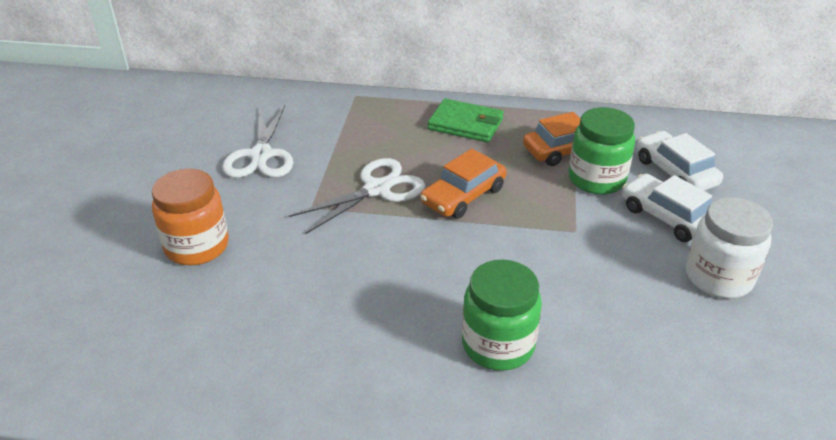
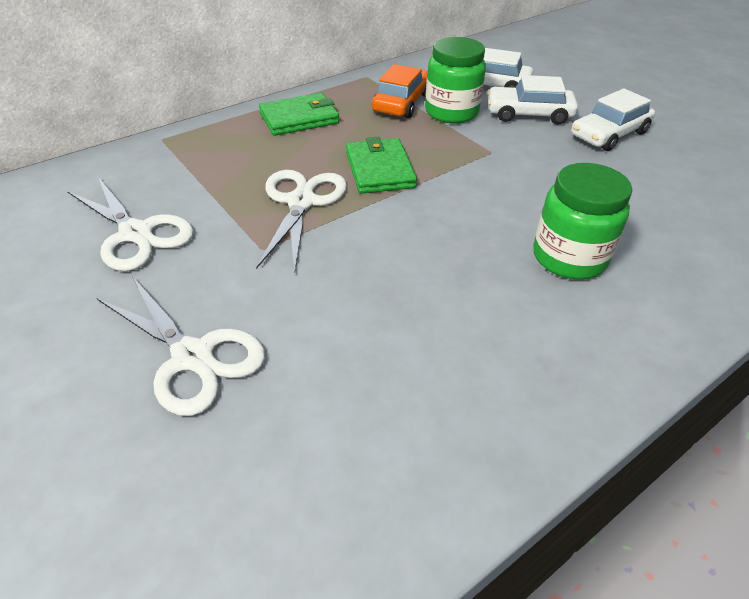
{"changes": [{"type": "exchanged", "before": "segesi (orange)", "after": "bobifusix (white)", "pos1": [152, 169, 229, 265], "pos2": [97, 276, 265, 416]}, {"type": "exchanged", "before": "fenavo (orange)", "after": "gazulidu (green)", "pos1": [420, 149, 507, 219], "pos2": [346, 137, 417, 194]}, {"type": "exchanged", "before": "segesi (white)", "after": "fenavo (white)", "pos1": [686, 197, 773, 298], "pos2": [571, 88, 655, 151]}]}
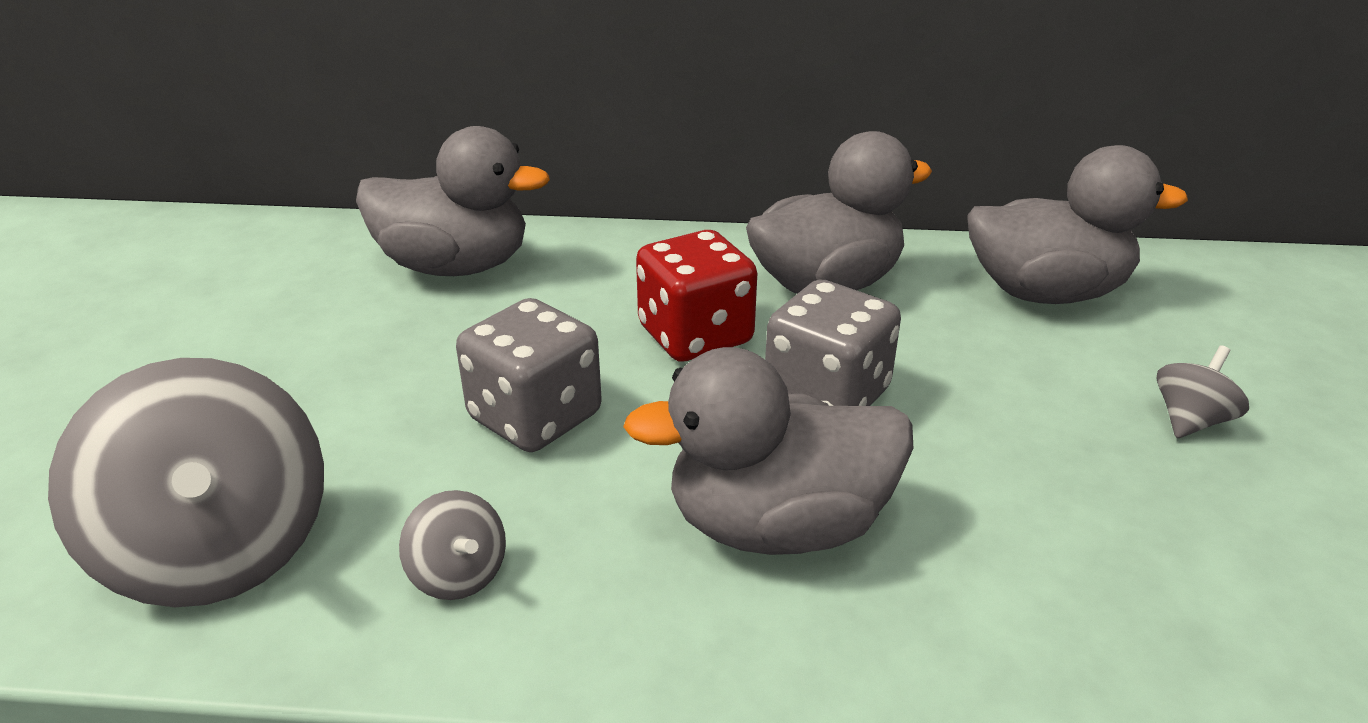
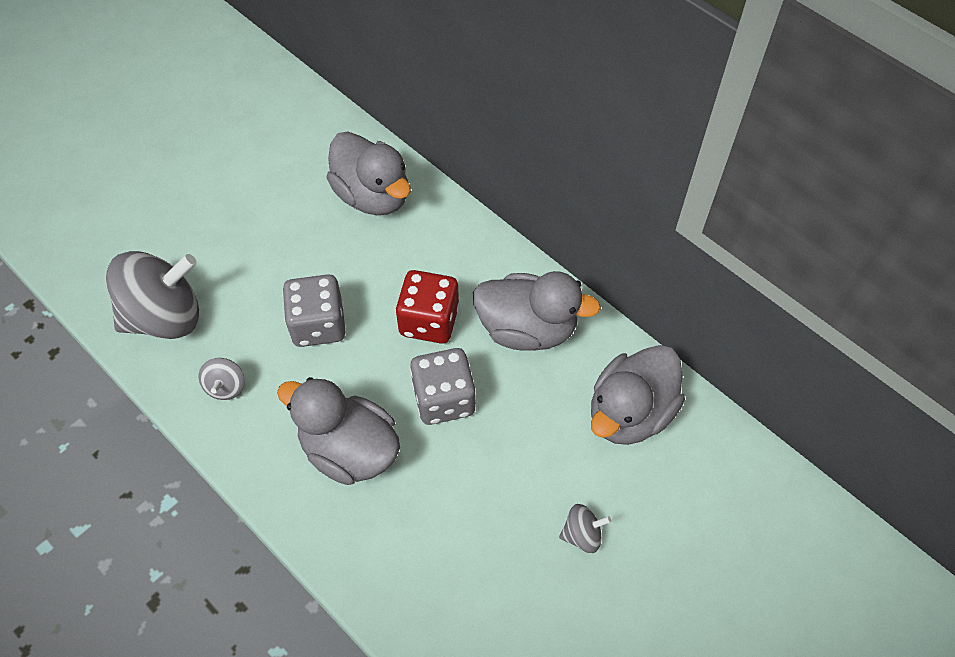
{"changes": [{"type": "spun", "before": "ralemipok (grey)", "pos1": [48, 358, 324, 607], "pos2": [106, 251, 199, 339], "turn": -120}, {"type": "spun", "before": "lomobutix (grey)", "pos1": [967, 145, 1188, 304], "pos2": [591, 345, 685, 445], "turn": 90}]}
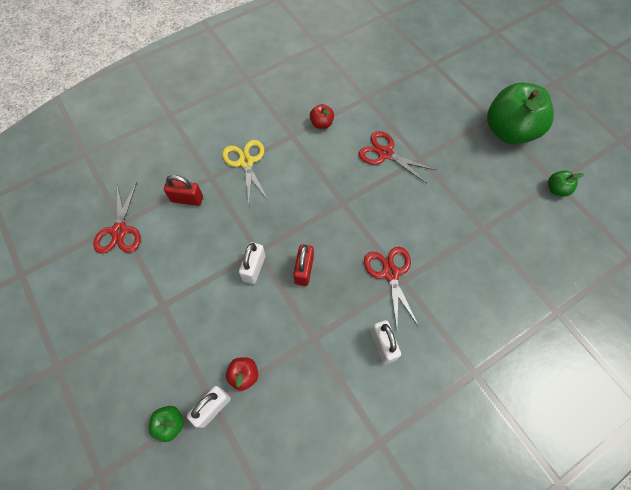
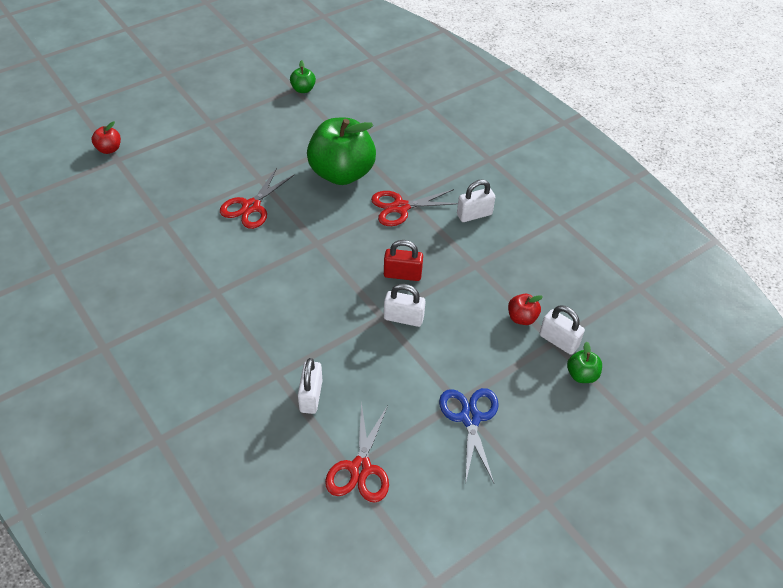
{"changes": [{"type": "spun", "before": "bobifusix (red)", "pos1": [93, 182, 141, 253], "pos2": [325, 402, 389, 502], "turn": 105}, {"type": "colour", "before": "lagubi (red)", "after": "lagubi (white)", "pos1": [164, 175, 203, 206], "pos2": [298, 358, 322, 414]}, {"type": "missing", "before": "bobifusix (yellow)", "pos1": [222, 140, 269, 203]}, {"type": "relocated", "before": "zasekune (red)", "pos1": [310, 104, 334, 129], "pos2": [91, 122, 121, 154]}, {"type": "relocated", "before": "zasekune (green)", "pos1": [487, 82, 554, 145], "pos2": [307, 118, 376, 185]}, {"type": "appeared", "after": "bobifusix (blue)", "pos2": [439, 388, 499, 483]}]}
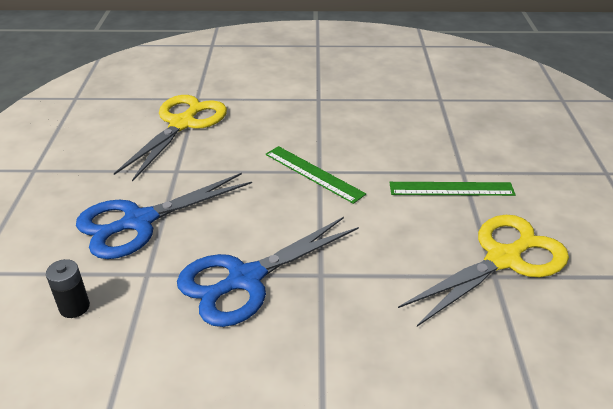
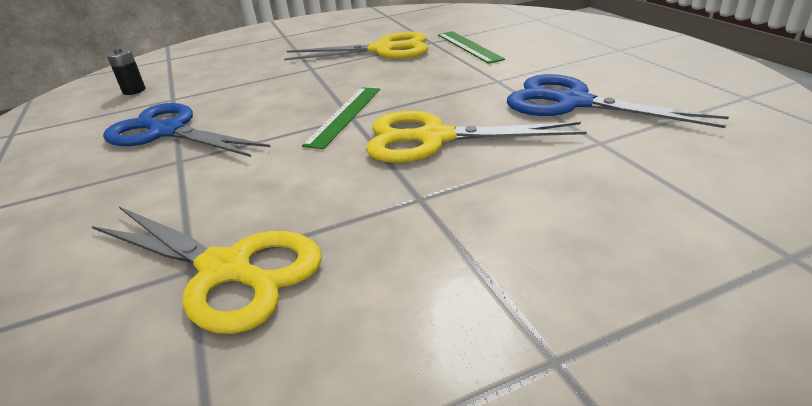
{"changes": [{"type": "relocated", "before": "bobifusix (blue)", "pos1": [76, 173, 252, 259], "pos2": [507, 74, 729, 128]}, {"type": "relocated", "before": "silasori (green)", "pos1": [389, 182, 516, 196], "pos2": [438, 31, 505, 64]}, {"type": "appeared", "after": "bobifusix (yellow)", "pos2": [366, 111, 587, 163]}]}
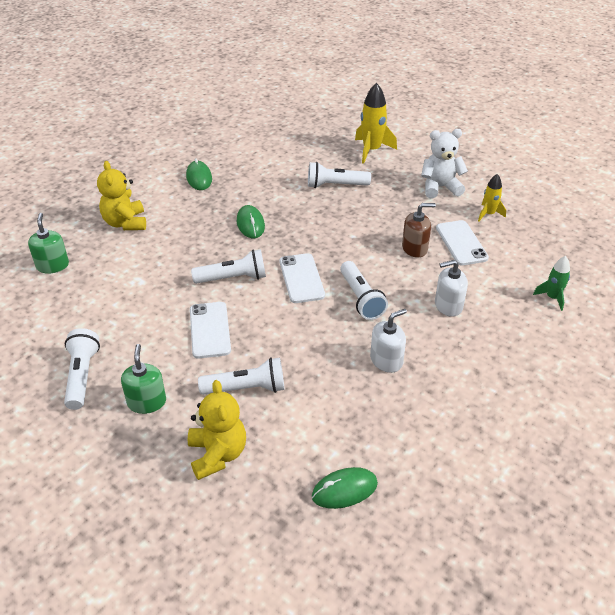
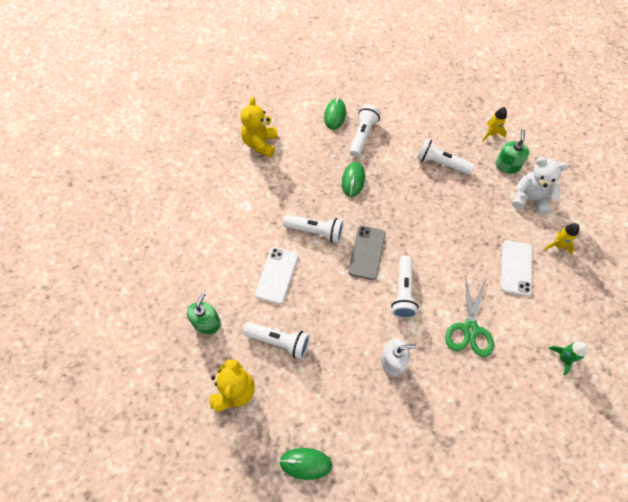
{"changes": [{"type": "relocated", "before": "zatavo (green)", "pos1": [28, 213, 69, 274], "pos2": [495, 129, 529, 174]}, {"type": "relocated", "before": "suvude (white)", "pos1": [64, 328, 100, 410], "pos2": [349, 104, 381, 157]}, {"type": "colour", "before": "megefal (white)", "after": "megefal (grey)", "pos1": [279, 253, 325, 303], "pos2": [348, 226, 386, 280]}, {"type": "size", "before": "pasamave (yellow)", "pos1": [355, 83, 397, 164], "pos2": [483, 107, 507, 141], "scale": 0.59}, {"type": "missing", "before": "zatavo (brown)", "pos1": [402, 203, 436, 258]}, {"type": "exchanged", "before": "zatavo (white)", "after": "bobifusix (green)", "pos1": [435, 260, 468, 317], "pos2": [445, 275, 494, 357]}]}
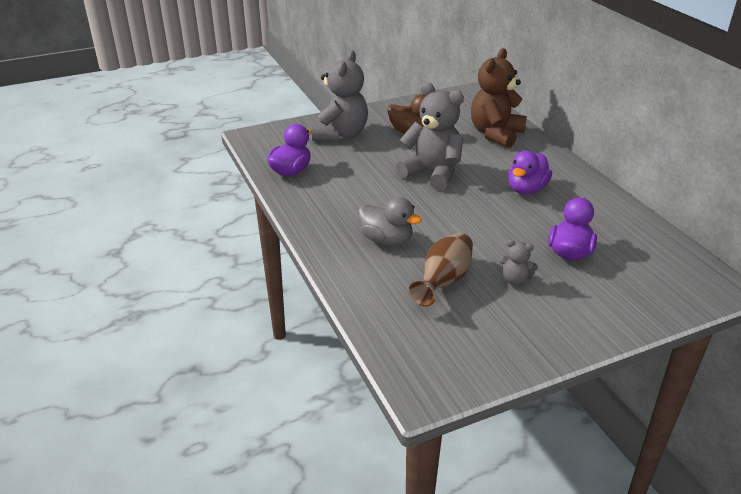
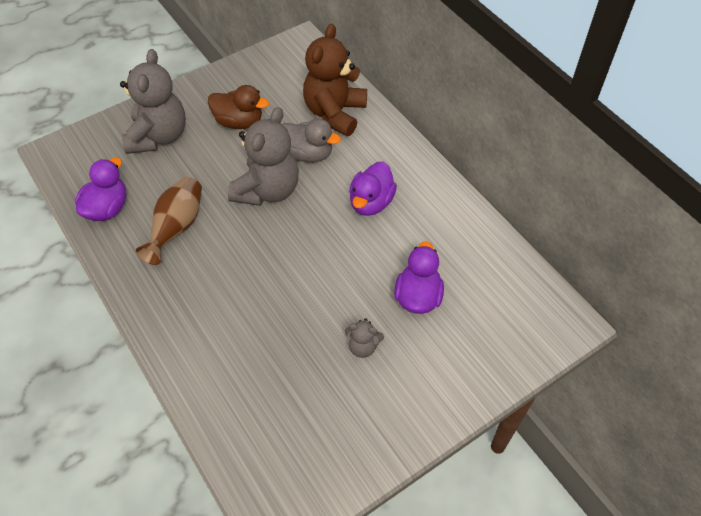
{"changes": [{"type": "relocated", "before": "lomobutix (grey)", "pos1": [358, 197, 422, 246], "pos2": [282, 119, 341, 163]}, {"type": "spun", "before": "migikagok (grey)", "pos1": [396, 82, 464, 191], "pos2": [228, 107, 299, 206], "turn": 90}, {"type": "relocated", "before": "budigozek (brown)", "pos1": [409, 233, 473, 307], "pos2": [136, 177, 202, 265]}]}
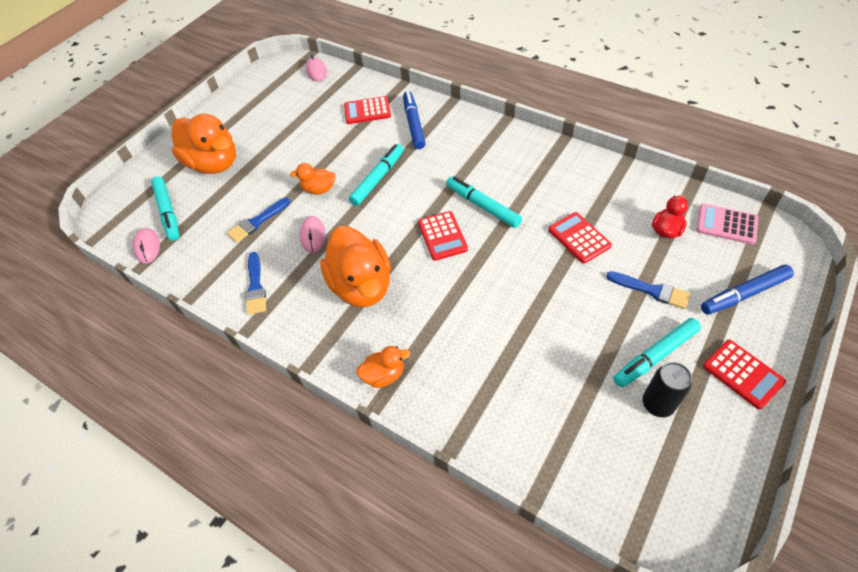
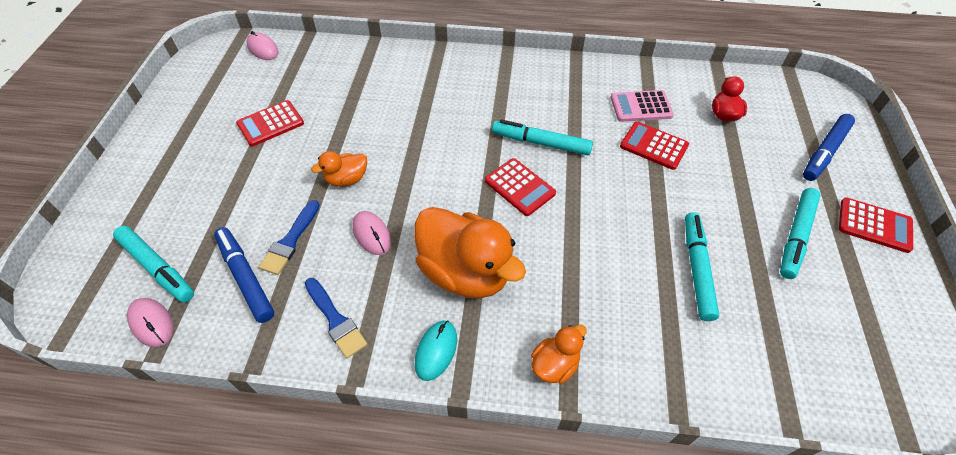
{"changes": [{"type": "missing", "before": "lomobutix (orange)", "pos1": [171, 114, 236, 174]}, {"type": "relocated", "before": "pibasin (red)", "pos1": [344, 96, 391, 124], "pos2": [236, 100, 304, 147]}, {"type": "relocated", "before": "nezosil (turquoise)", "pos1": [349, 144, 404, 206], "pos2": [685, 212, 719, 321]}, {"type": "relocated", "before": "nezosil (blue)", "pos1": [403, 91, 425, 149], "pos2": [214, 227, 274, 323]}, {"type": "missing", "before": "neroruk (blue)", "pos1": [606, 271, 690, 309]}, {"type": "missing", "before": "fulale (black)", "pos1": [642, 362, 692, 417]}, {"type": "relocated", "before": "pibasin (pink)", "pos1": [696, 204, 758, 245], "pos2": [610, 90, 674, 122]}, {"type": "appeared", "after": "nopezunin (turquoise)", "pos2": [415, 321, 457, 381]}]}
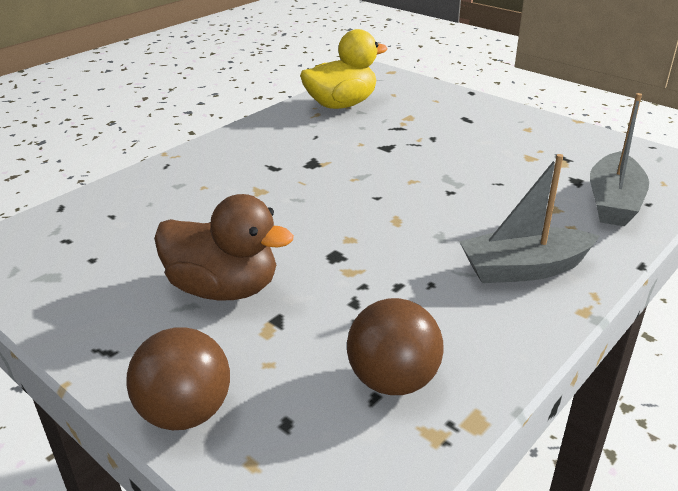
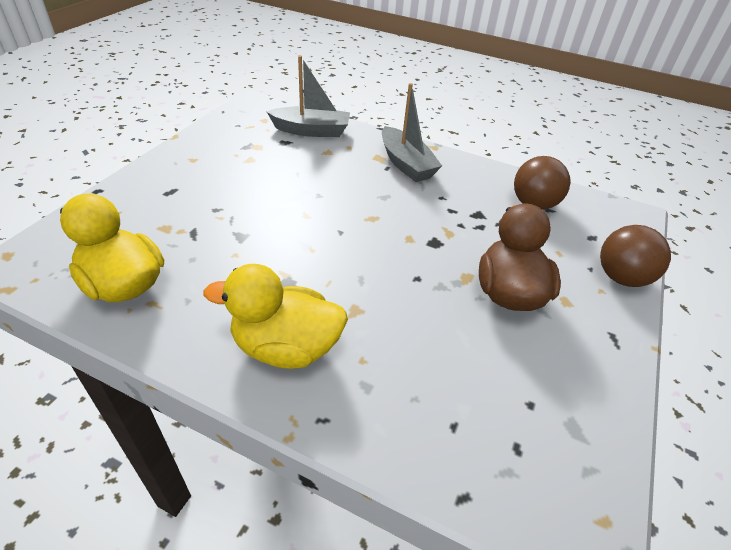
{"changes": [{"type": "appeared", "after": "lomobutix (yellow)", "pos2": [203, 264, 348, 369]}]}
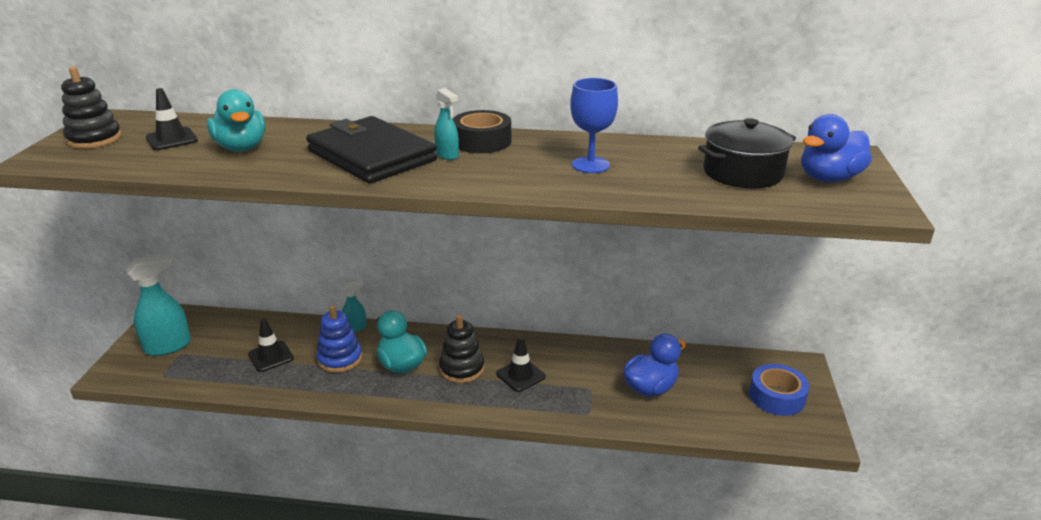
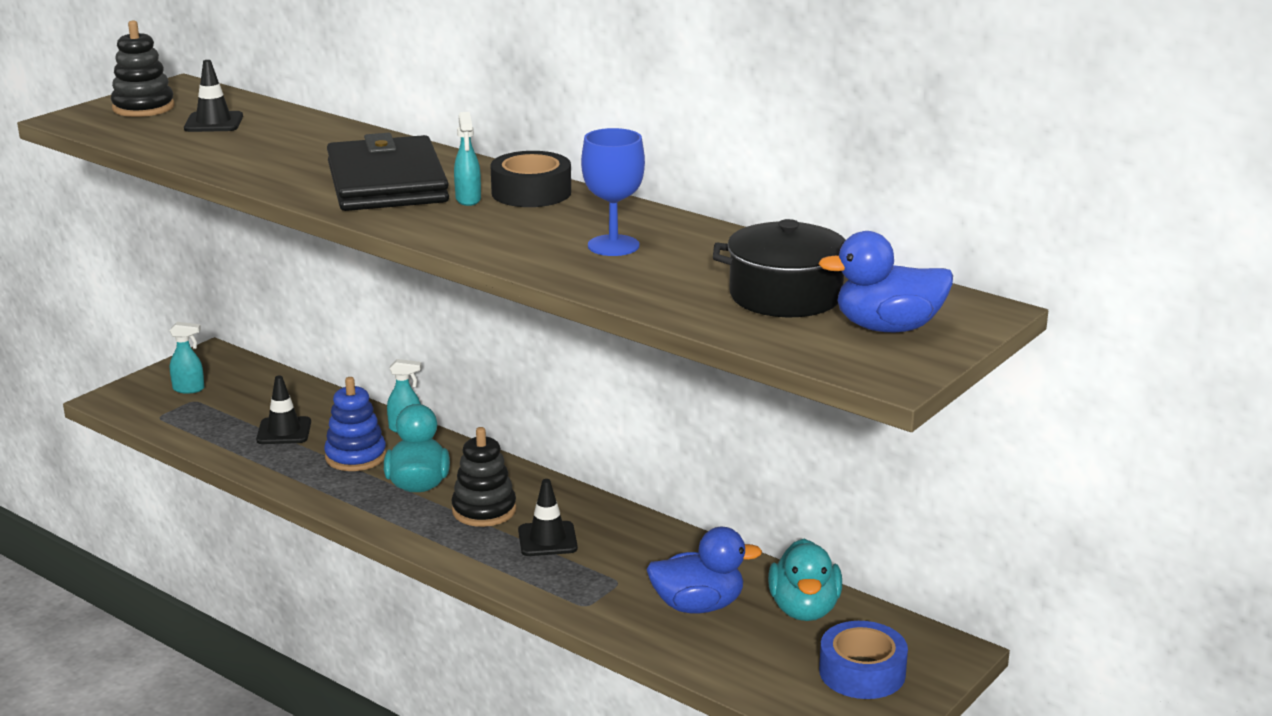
{"changes": [{"type": "size", "before": "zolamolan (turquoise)", "pos1": [126, 253, 191, 356], "pos2": [170, 322, 204, 394], "scale": 0.54}, {"type": "relocated", "before": "lomobutix (turquoise)", "pos1": [207, 89, 266, 152], "pos2": [768, 539, 842, 621]}]}
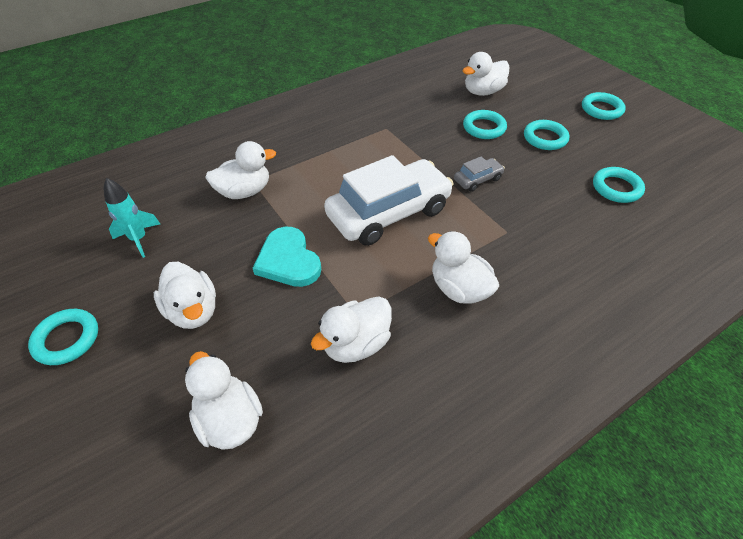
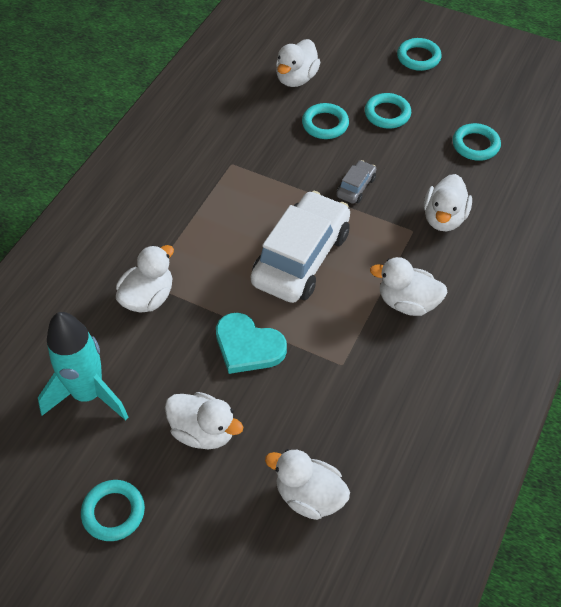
{"changes": [{"type": "size", "before": "pasamave (turquoise)", "pos1": [104, 178, 160, 258], "pos2": [38, 312, 128, 420], "scale": 1.72}, {"type": "relocated", "before": "lomobutix (white)", "pos1": [311, 296, 392, 363], "pos2": [424, 174, 472, 231]}]}
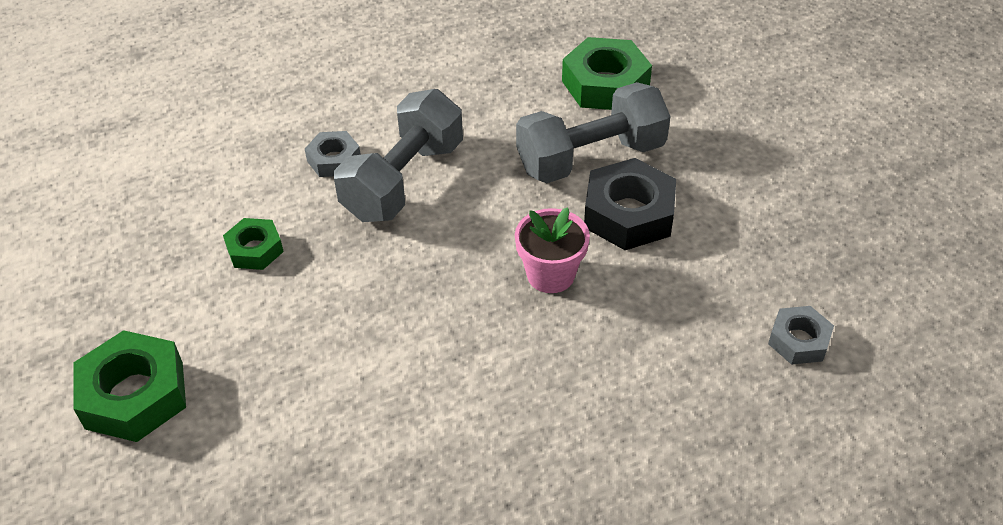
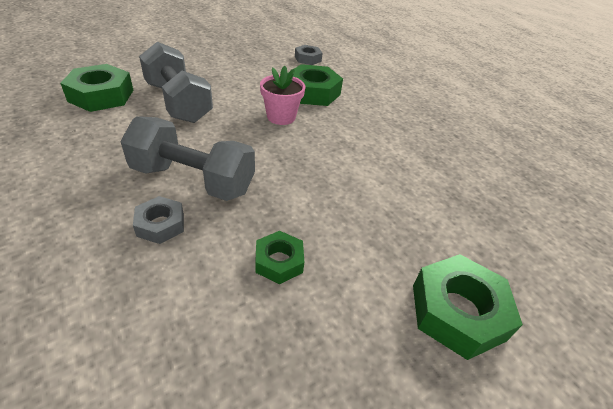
{"changes": [{"type": "missing", "before": "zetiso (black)", "pos1": [584, 158, 676, 250]}, {"type": "appeared", "after": "zetiso (green)", "pos2": [288, 64, 343, 106]}]}
